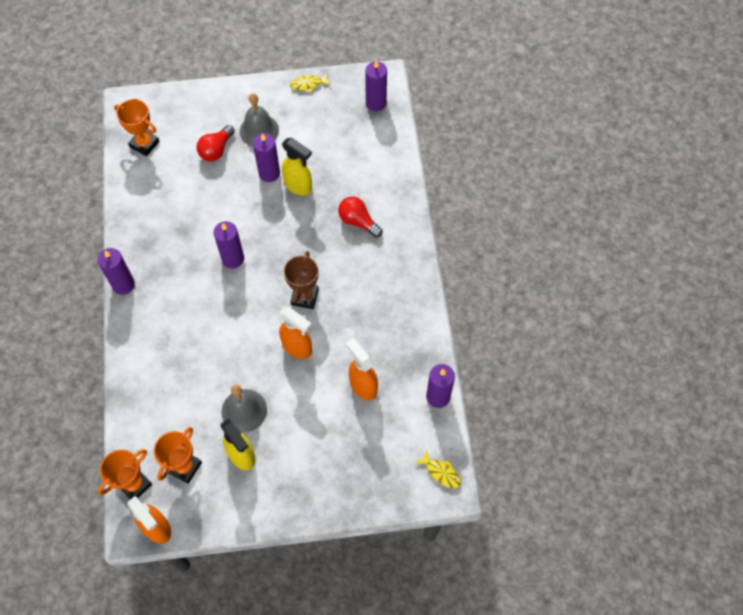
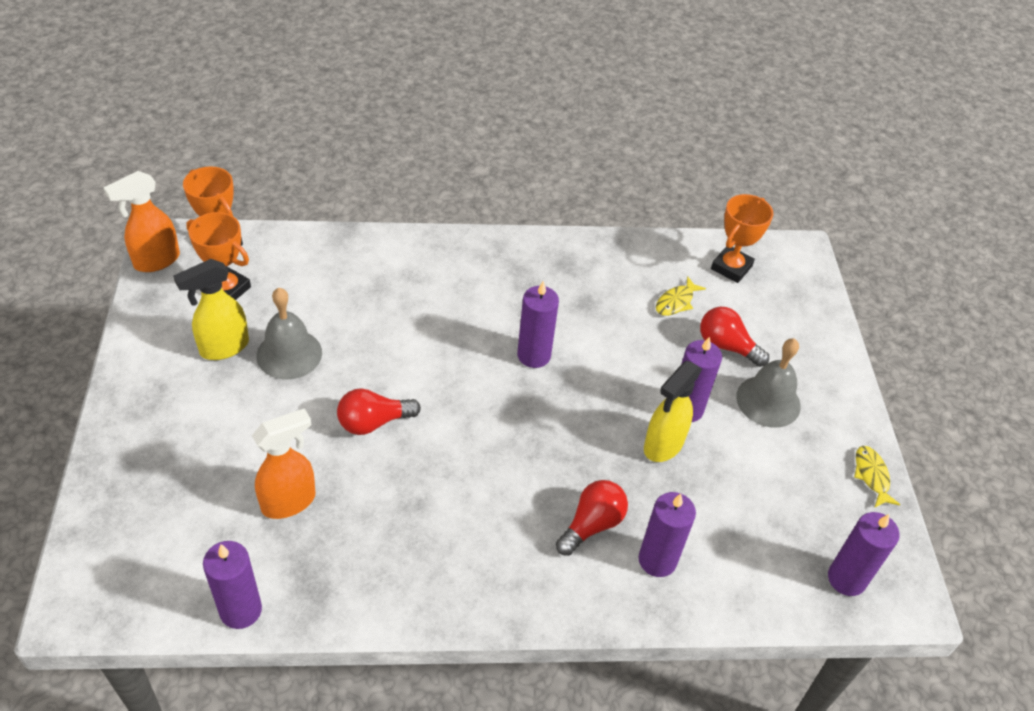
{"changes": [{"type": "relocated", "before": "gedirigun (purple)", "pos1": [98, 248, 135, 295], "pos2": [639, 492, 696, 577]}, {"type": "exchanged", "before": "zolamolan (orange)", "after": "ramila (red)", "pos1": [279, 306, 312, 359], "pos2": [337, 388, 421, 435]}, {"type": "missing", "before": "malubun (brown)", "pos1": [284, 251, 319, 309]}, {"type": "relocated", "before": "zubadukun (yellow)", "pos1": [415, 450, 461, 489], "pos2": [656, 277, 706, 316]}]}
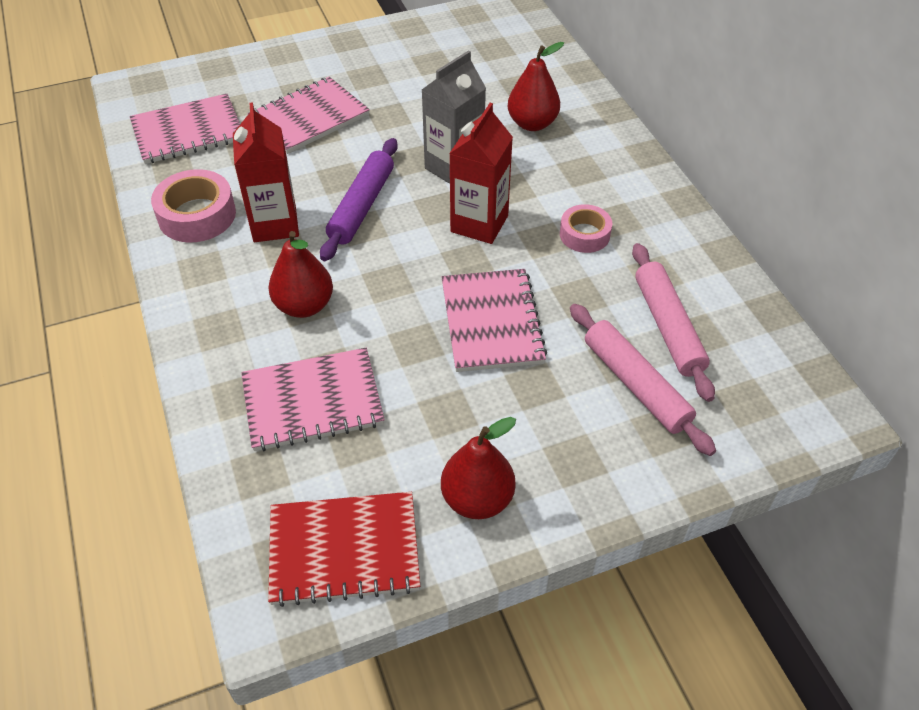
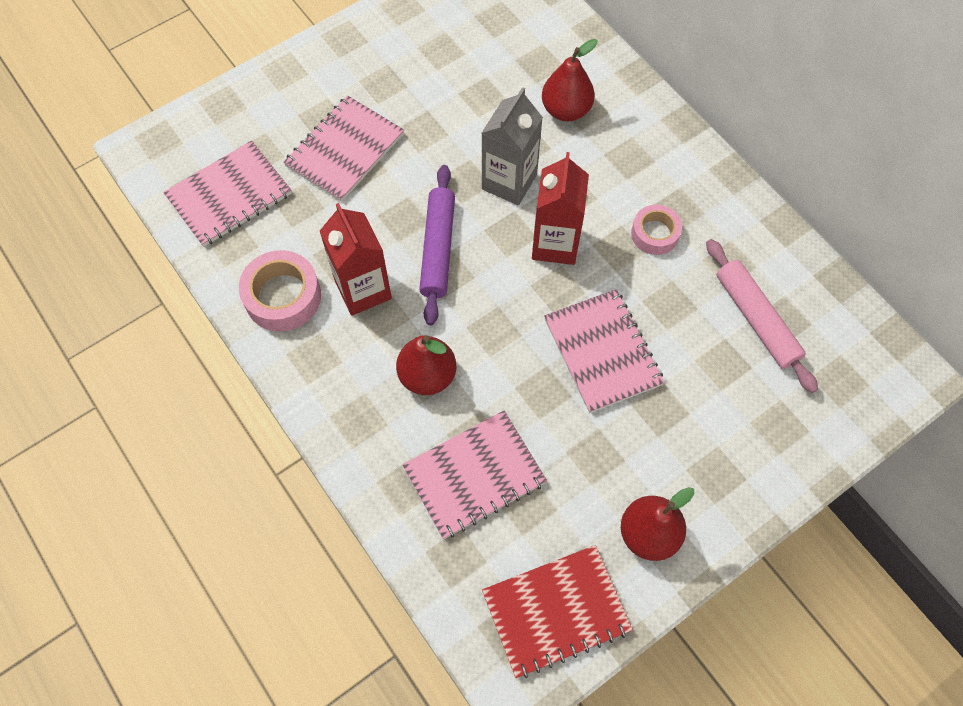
{"changes": [{"type": "missing", "before": "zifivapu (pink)", "pos1": [570, 304, 716, 456]}]}
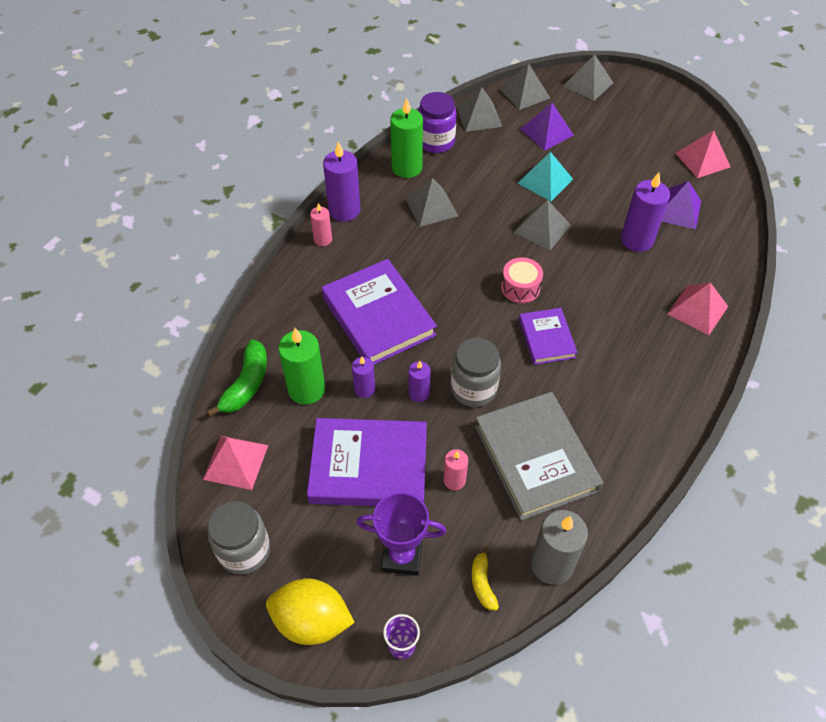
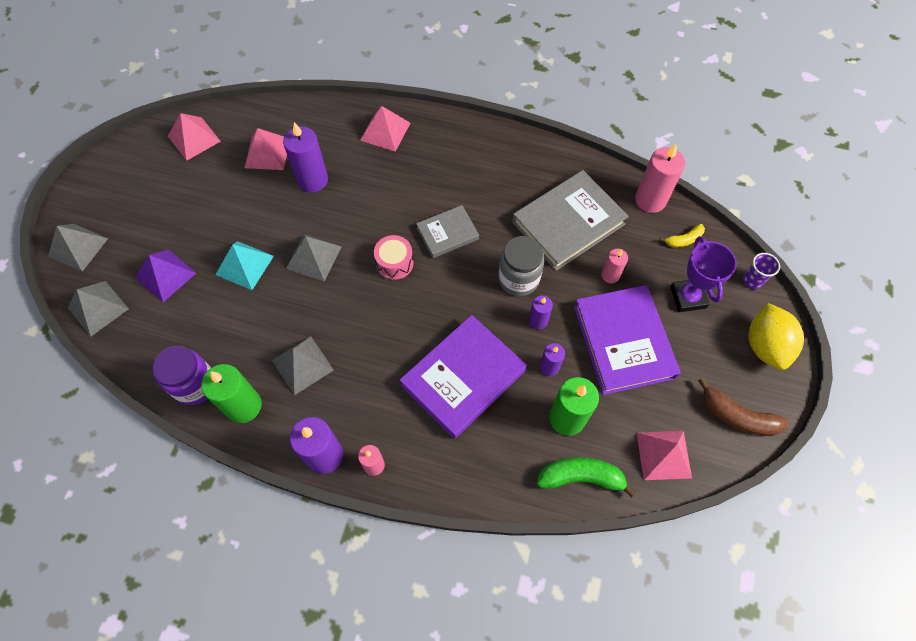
{"changes": [{"type": "exchanged", "before": "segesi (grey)", "after": "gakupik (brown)", "pos1": [208, 501, 270, 574], "pos2": [698, 378, 789, 436]}, {"type": "missing", "before": "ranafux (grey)", "pos1": [457, 87, 503, 132]}, {"type": "colour", "before": "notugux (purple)", "after": "notugux (grey)", "pos1": [519, 308, 578, 365], "pos2": [416, 205, 479, 258]}, {"type": "colour", "before": "gedirigun (grey)", "after": "gedirigun (pink)", "pos1": [531, 510, 588, 585], "pos2": [635, 144, 685, 213]}, {"type": "colour", "before": "ranafux (purple)", "after": "ranafux (pink)", "pos1": [662, 181, 701, 230], "pos2": [245, 128, 287, 170]}]}
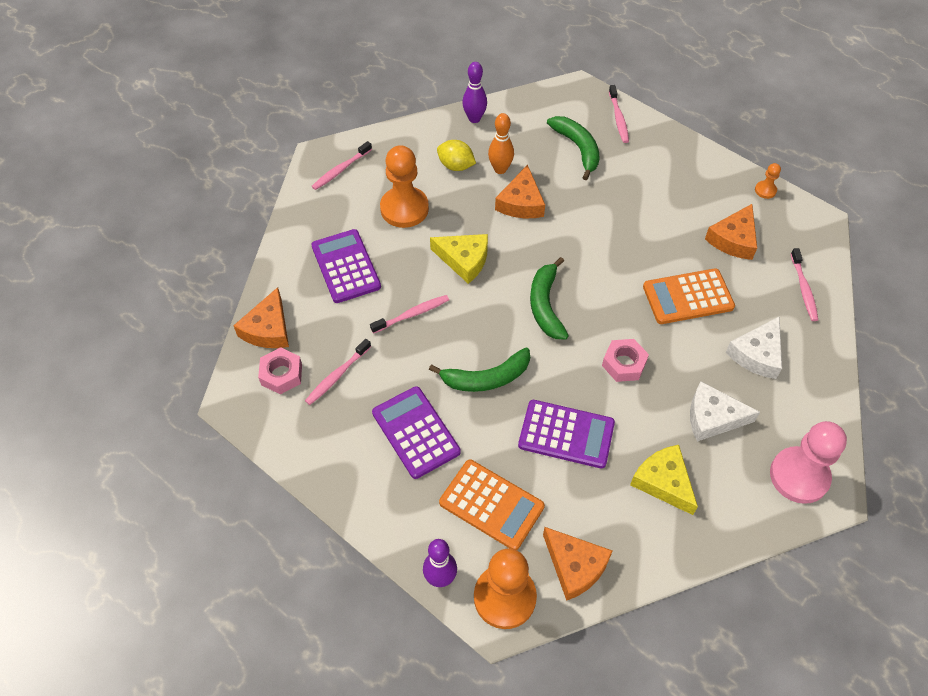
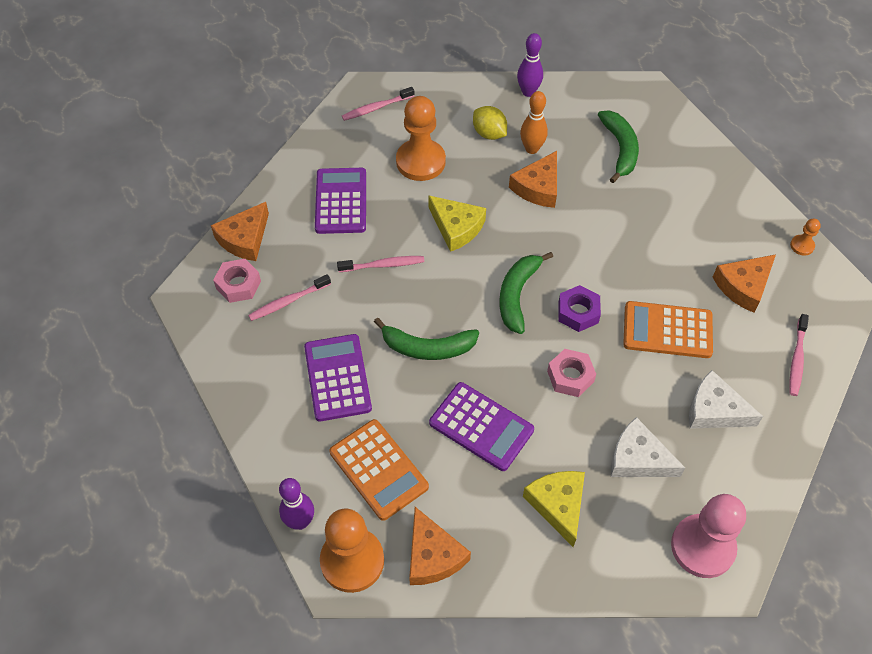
{"changes": [{"type": "missing", "before": "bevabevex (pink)", "pos1": [609, 85, 629, 143]}, {"type": "spun", "before": "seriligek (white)", "pos1": [726, 316, 782, 379], "pos2": [689, 370, 763, 429], "turn": 60}, {"type": "appeared", "after": "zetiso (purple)", "pos2": [558, 285, 601, 332]}]}
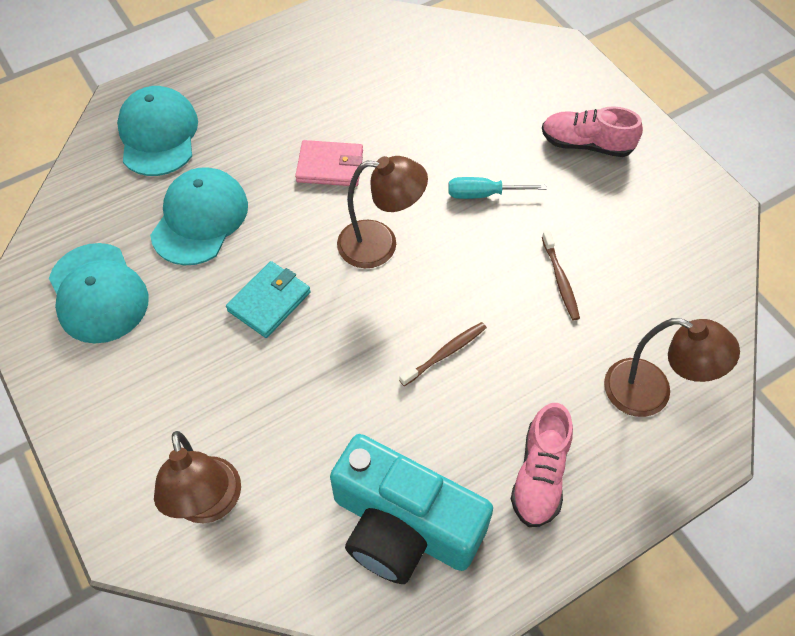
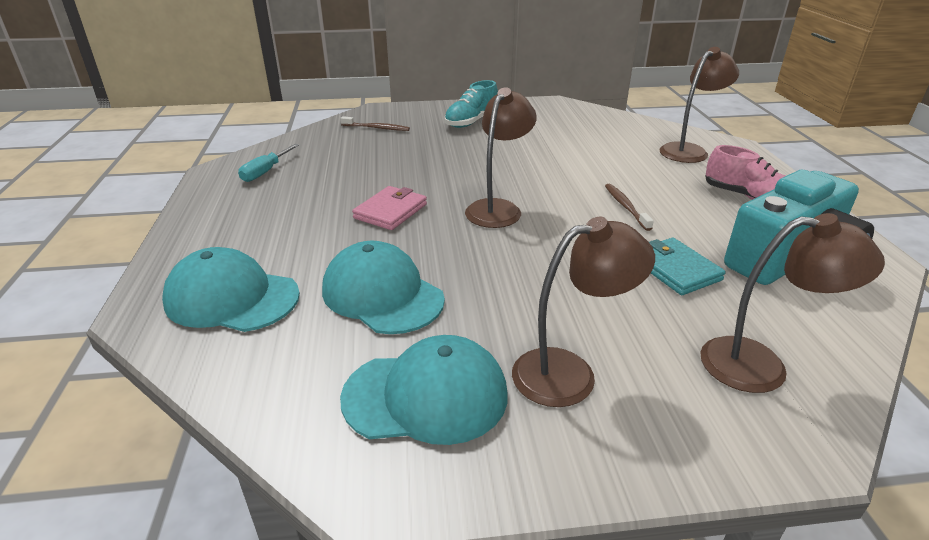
{"changes": [{"type": "relocated", "before": "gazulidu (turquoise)", "pos1": [226, 261, 311, 338], "pos2": [649, 238, 726, 295]}, {"type": "relocated", "before": "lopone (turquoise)", "pos1": [448, 177, 546, 199], "pos2": [238, 144, 299, 182]}, {"type": "colour", "before": "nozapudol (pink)", "after": "nozapudol (turquoise)", "pos1": [542, 106, 643, 157], "pos2": [445, 80, 498, 128]}, {"type": "relocated", "before": "bevabevex (brown)", "pos1": [542, 231, 580, 320], "pos2": [340, 116, 410, 131]}, {"type": "appeared", "after": "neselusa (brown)", "pos2": [512, 217, 655, 407]}]}
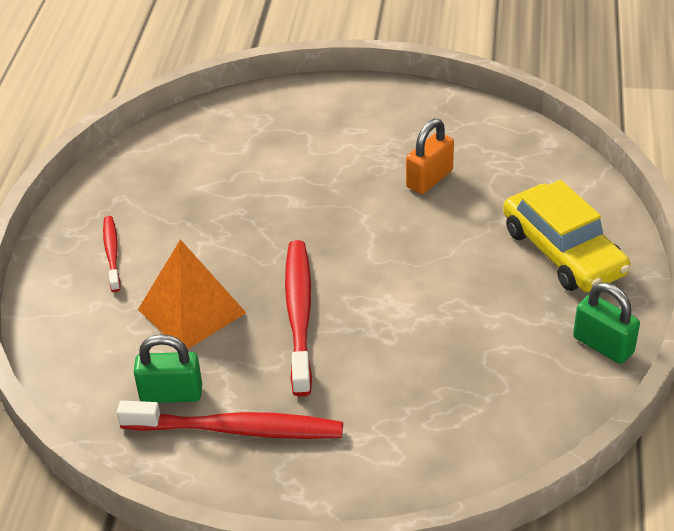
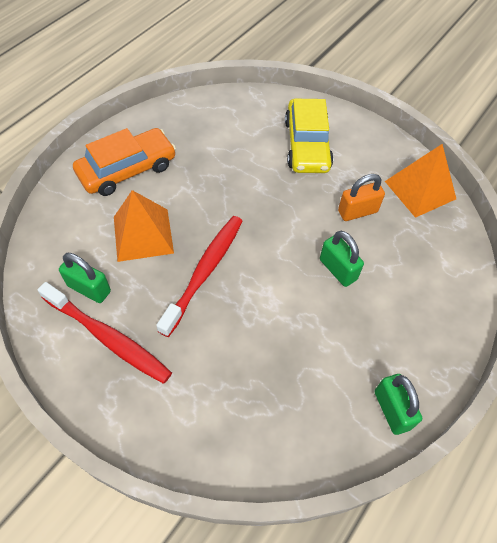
{"changes": [{"type": "exchanged", "before": "bevabevex (red)", "after": "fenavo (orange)", "pos1": [103, 216, 120, 292], "pos2": [73, 128, 176, 196]}, {"type": "relocated", "before": "fenavo (yellow)", "pos1": [503, 180, 630, 292], "pos2": [285, 99, 333, 173]}, {"type": "appeared", "after": "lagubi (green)", "pos2": [320, 231, 364, 287]}, {"type": "appeared", "after": "ranafux (orange)", "pos2": [385, 144, 456, 218]}]}
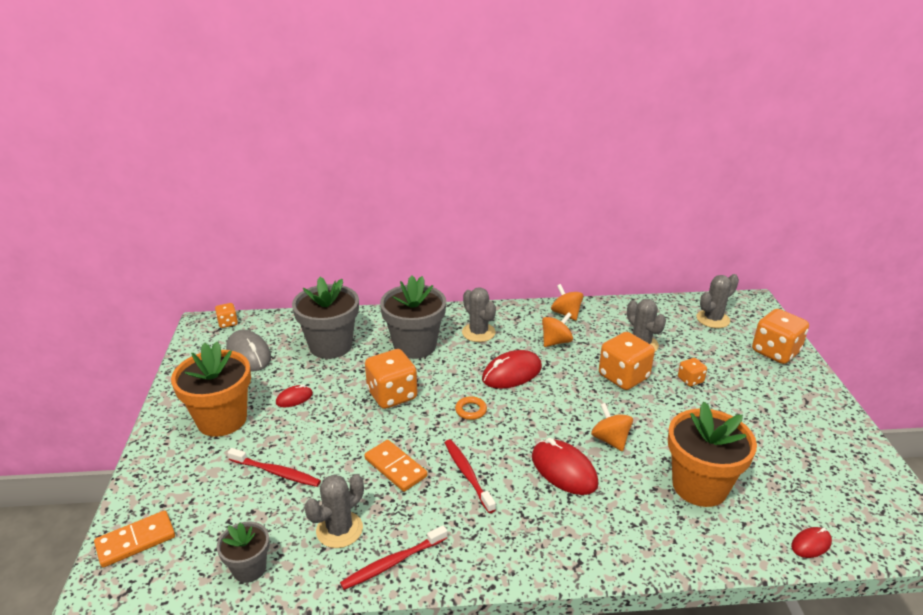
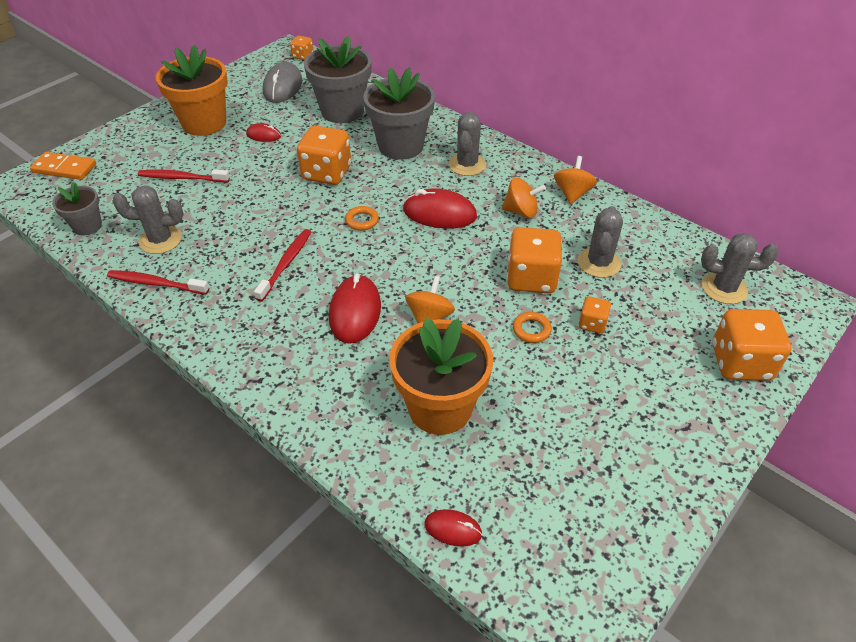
{"changes": [{"type": "spun", "before": "bevabevex (red)", "pos1": [227, 448, 321, 487], "pos2": [138, 169, 230, 182], "turn": 120}, {"type": "missing", "before": "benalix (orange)", "pos1": [364, 440, 427, 492]}, {"type": "appeared", "after": "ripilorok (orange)", "pos2": [513, 312, 552, 343]}]}
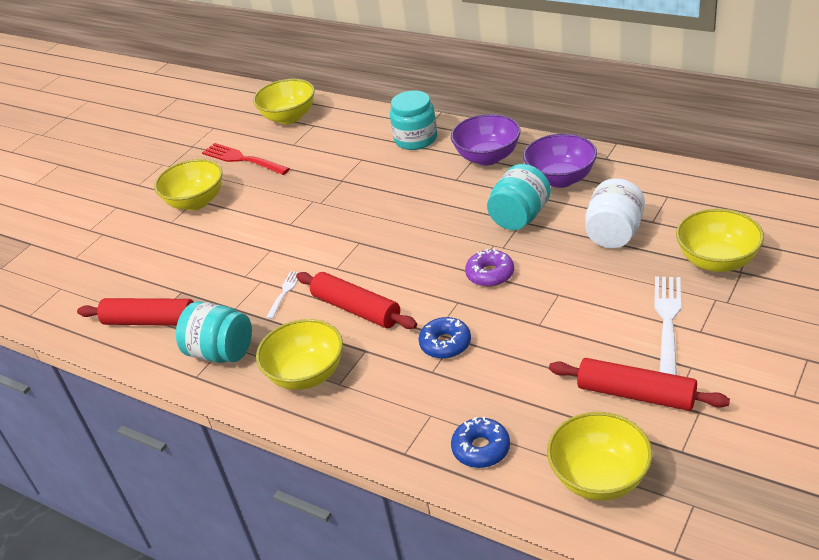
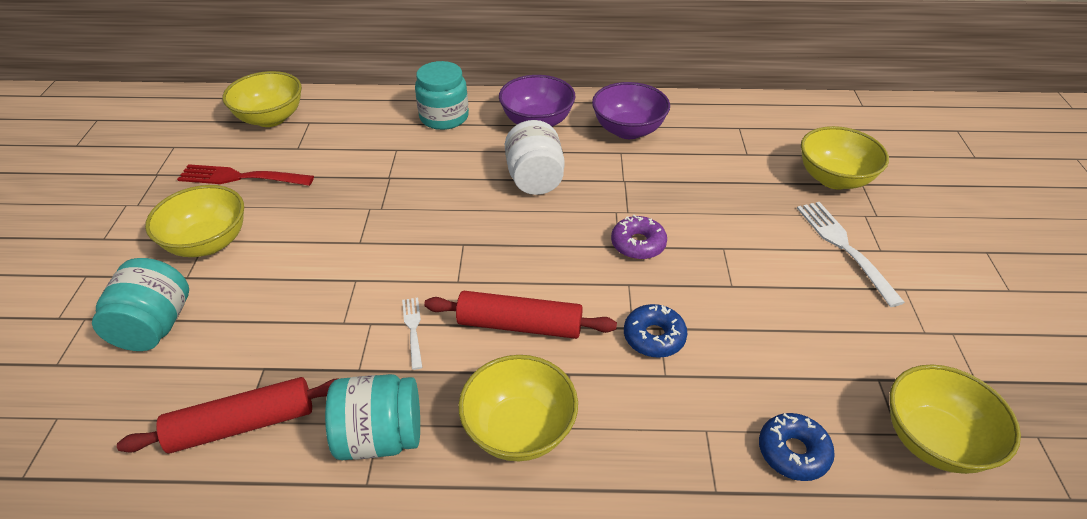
{"changes": [{"type": "relocated", "before": "segesi (turquoise)", "pos1": [487, 164, 551, 230], "pos2": [92, 258, 189, 351]}, {"type": "missing", "before": "zifivapu (red)", "pos1": [549, 358, 730, 411]}, {"type": "relocated", "before": "segesi (white)", "pos1": [585, 178, 645, 248], "pos2": [505, 120, 565, 195]}]}
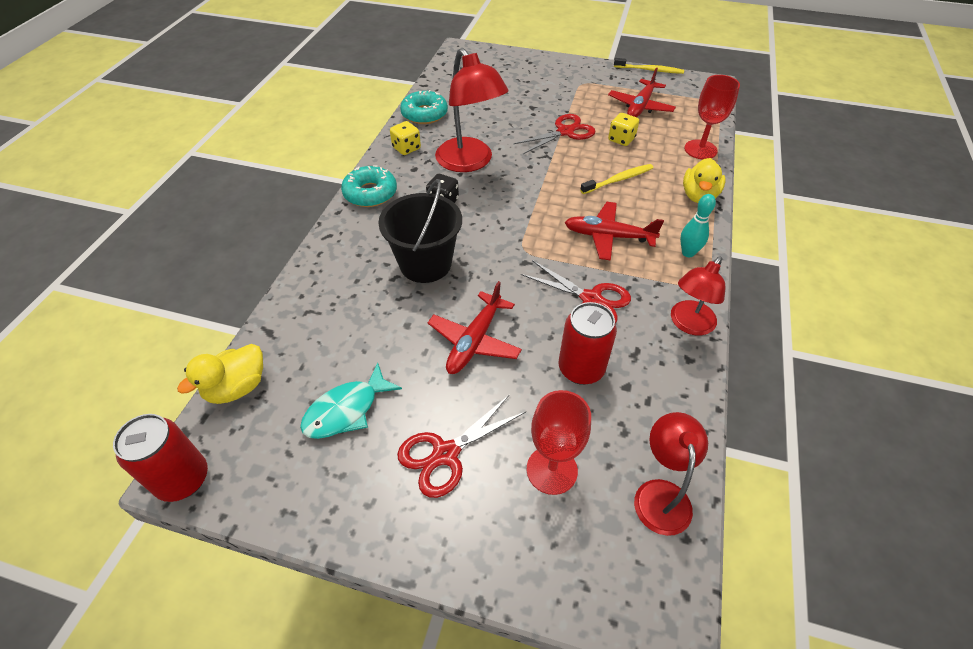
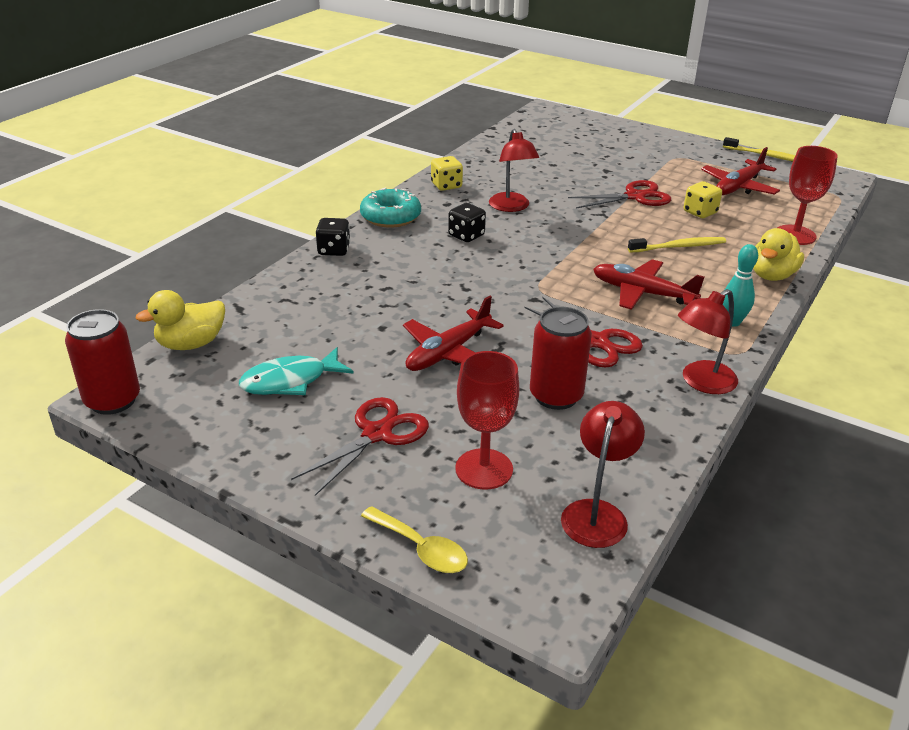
{"changes": [{"type": "missing", "before": "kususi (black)", "pos1": [378, 179, 462, 283]}, {"type": "spun", "before": "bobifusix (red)", "pos1": [397, 395, 526, 498], "pos2": [291, 397, 429, 496], "turn": 150}, {"type": "missing", "before": "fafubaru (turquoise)", "pos1": [400, 90, 448, 124]}, {"type": "size", "before": "neselusa (red)", "pos1": [435, 48, 508, 172], "pos2": [489, 129, 539, 212], "scale": 0.62}, {"type": "appeared", "after": "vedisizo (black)", "pos2": [316, 218, 350, 256]}, {"type": "appeared", "after": "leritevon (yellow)", "pos2": [361, 506, 468, 573]}]}
